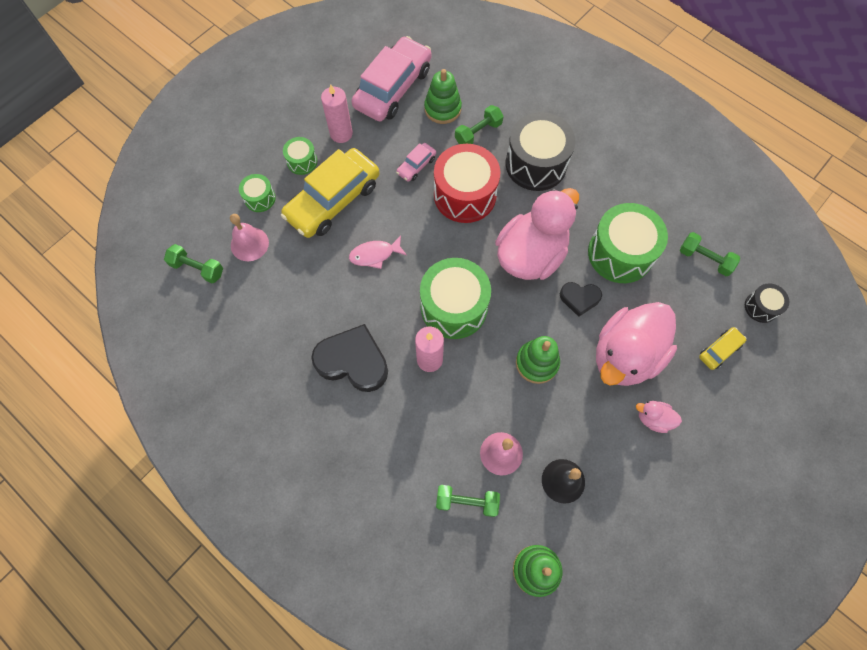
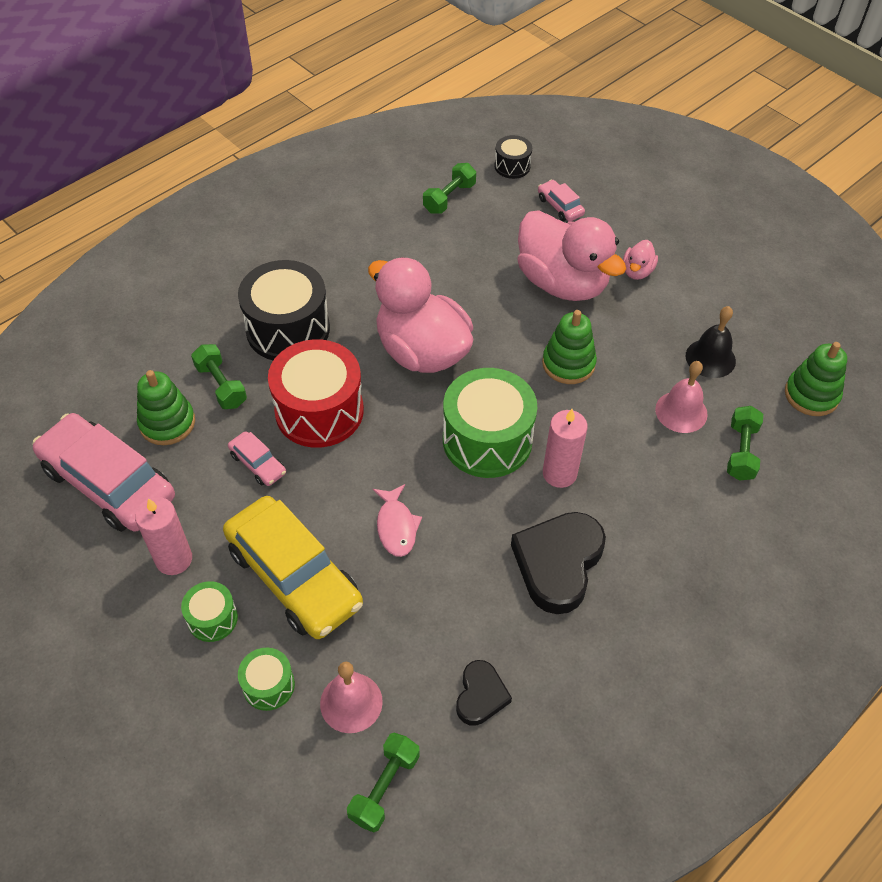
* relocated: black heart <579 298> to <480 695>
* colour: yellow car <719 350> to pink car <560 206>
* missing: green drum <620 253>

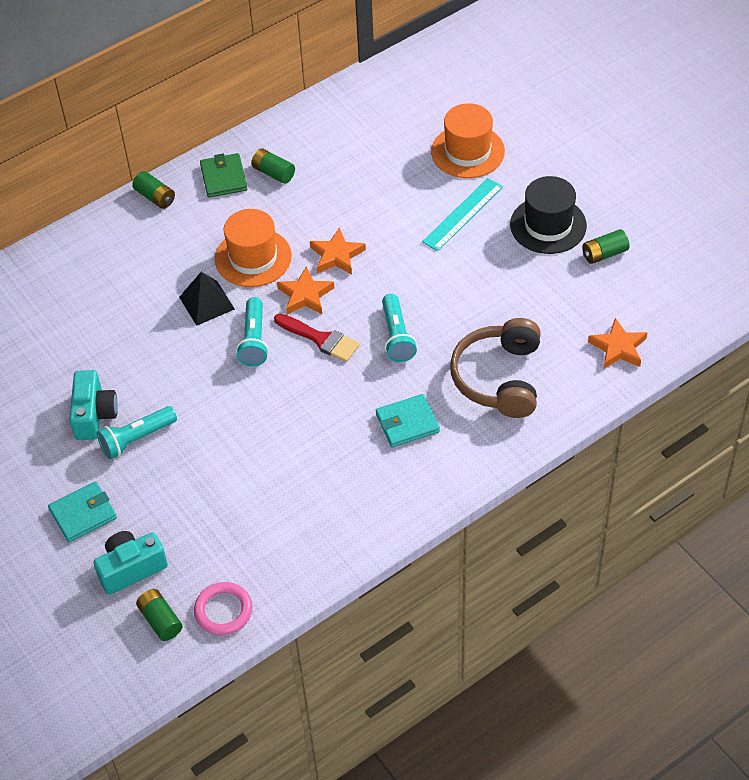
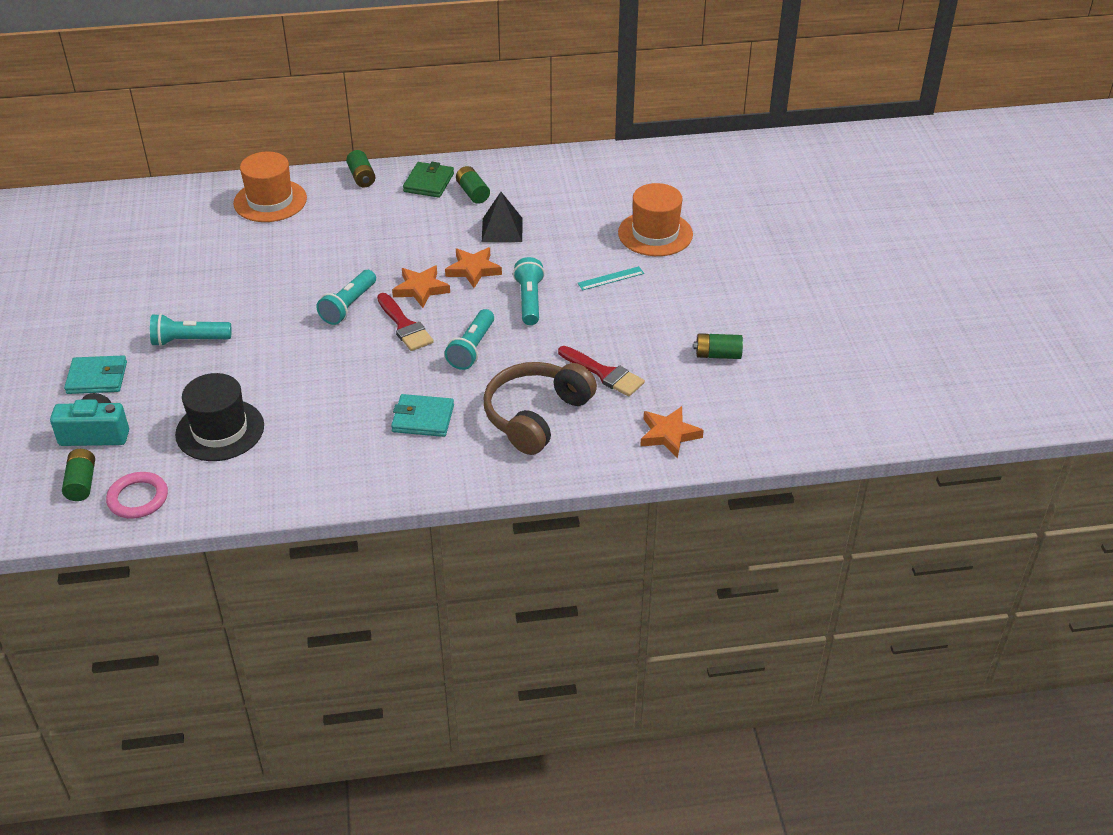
* relocated: black hat <548 225> to <220 430>
* relocated: orange hat <253 258> to <270 201>
* relocated: black pyramid <206 303> to <502 230>
* appeared: turquoise flashlight <529 300>
* appeared: red brush <604 373>
* size: turquoise ruler <462 214> = <610 278> x0.61
* missing: turquoise camera <94 415>

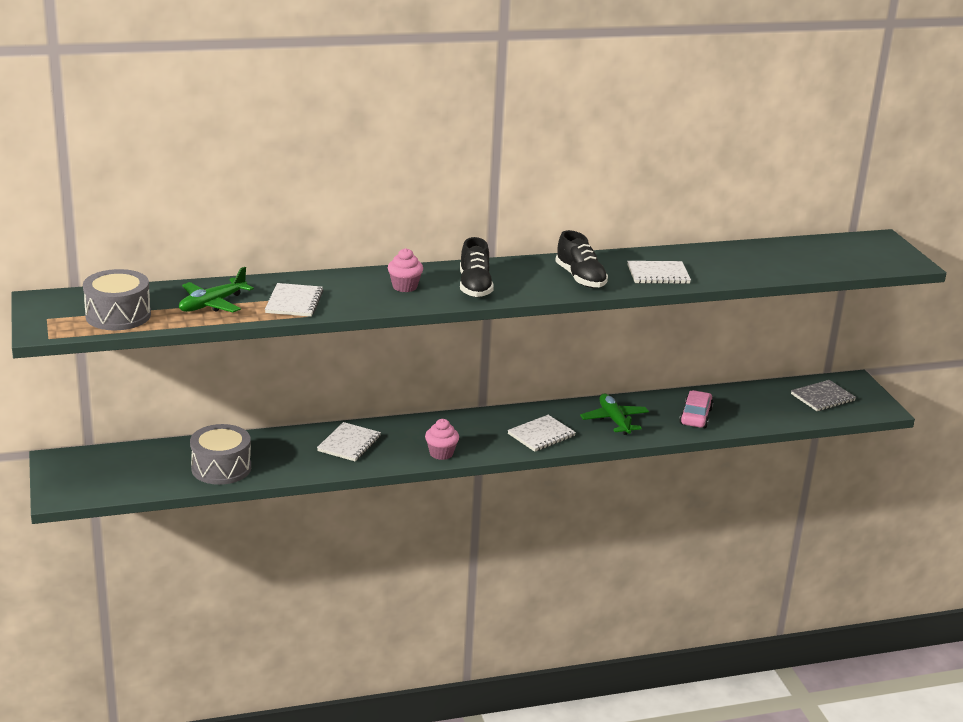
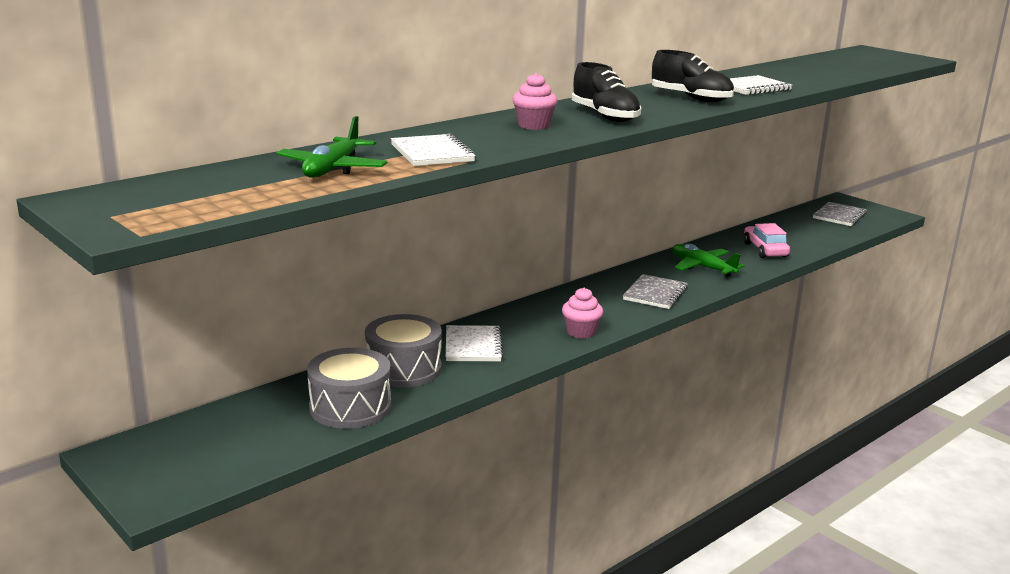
* relocated: grey drum <118 315> to <403 369>
* colour: white notebook <541 435> to grey notebook <655 294>

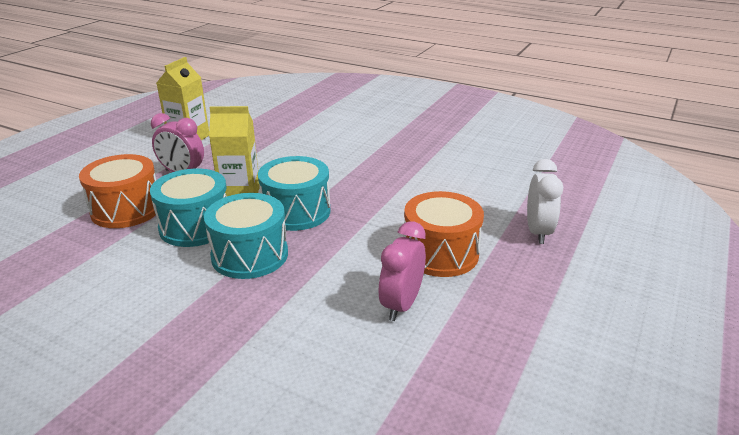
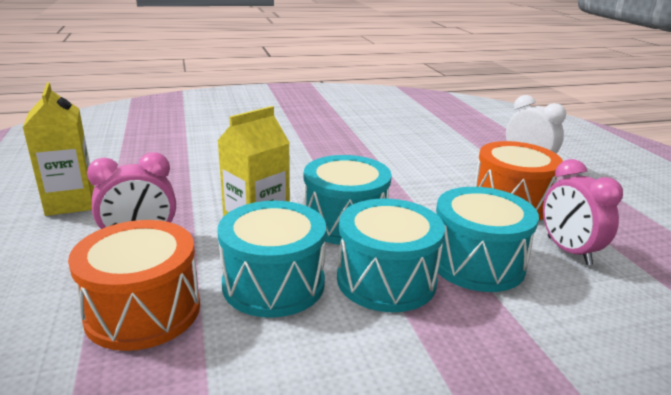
* appeared: turquoise drum <476 263>

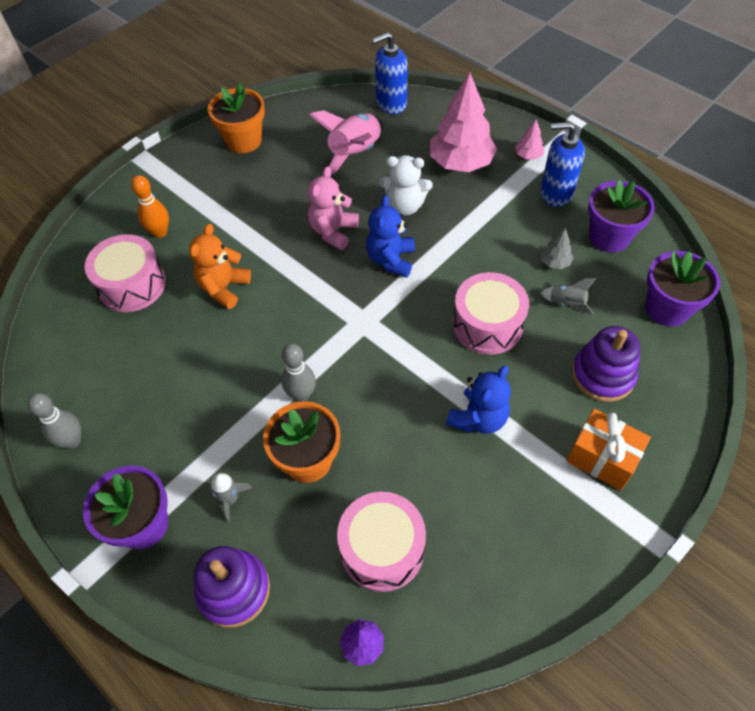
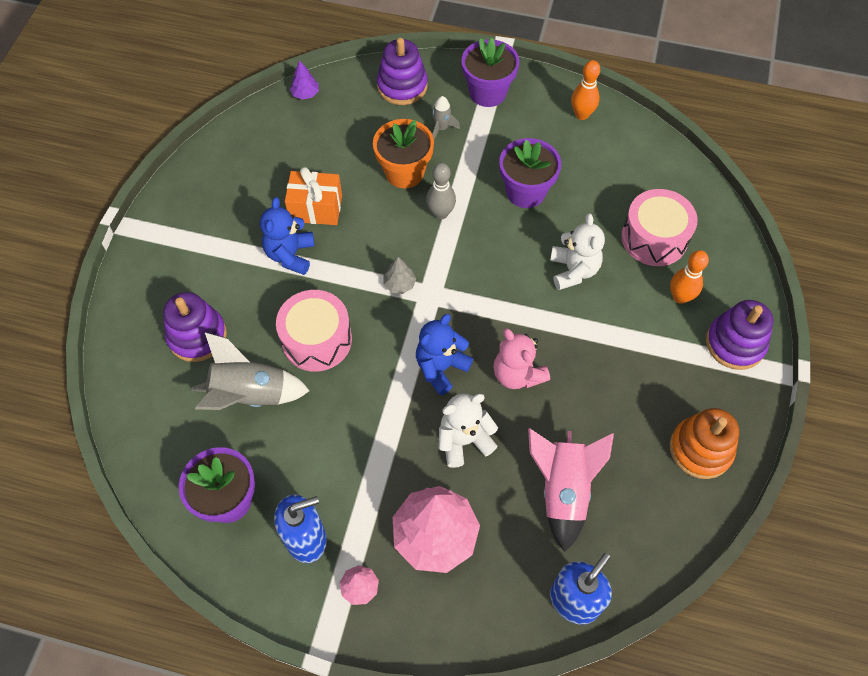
* size: grey rocket <566 303> = <250 395> x2.02
* relocated: orange gift <602 458> to <316 208>
* relocated: grey tree <555 262> to <399 284>
* spun: blue teddy bear <391 260> = <441 367> 120 degrees counterclockwise
* spun: pink teddy bear <333 231> = <517 374> 150 degrees clockwise
* relocated: purple flower pot <667 308> to <525 192>
* colour: orange teddy bear <224 288> to white teddy bear <573 270>
* colour: grey bowling pin <72 441> to orange bowling pin <581 114>
* exchanged: orange flower pot <244 141> to orange stacking toy <700 449>
* appeared: purple stacking toy <735 343>
* missing: pink drum <382 549>

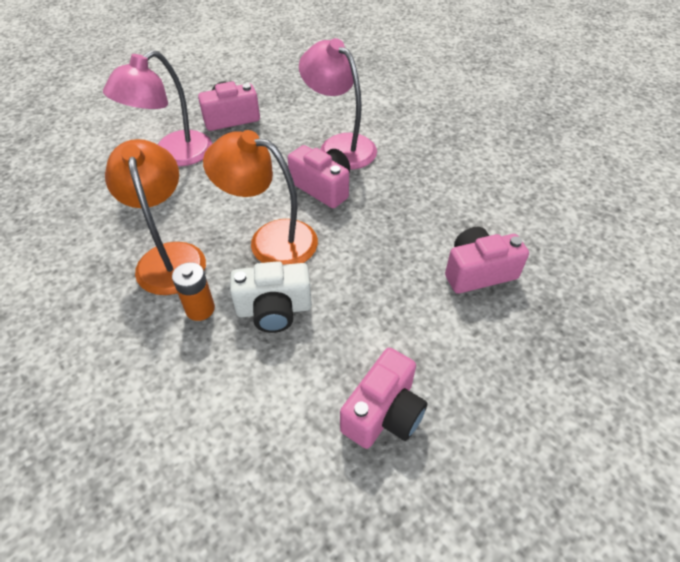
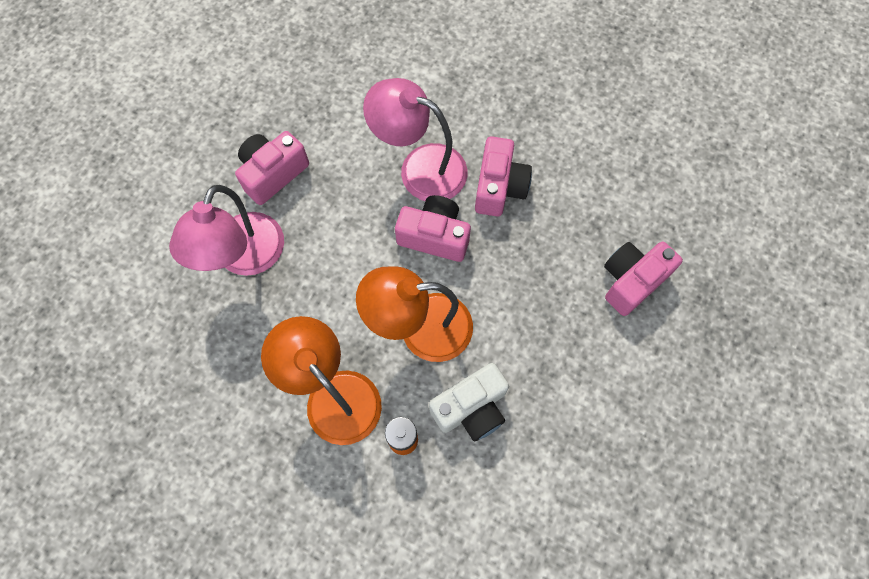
* relocated: pink camera <383 413> to <499 187>

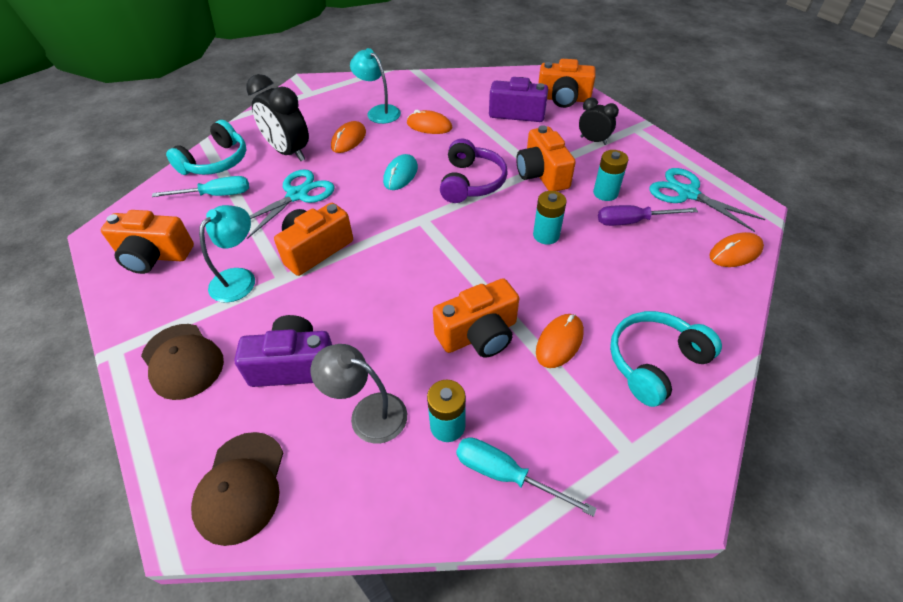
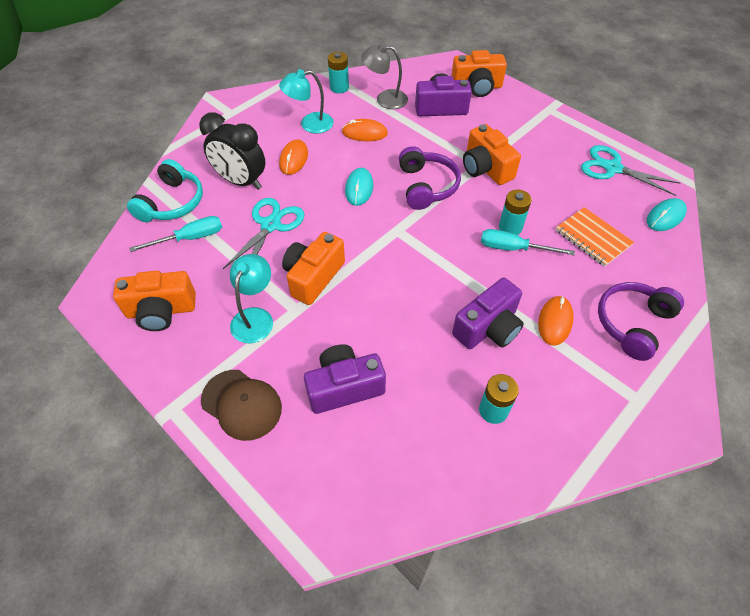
* spun: turquoise lamp <379 112> = <310 124> 45 degrees counterclockwise
* relocated: turquoise battery <605 193> to <339 88>
* relocated: grey lamp <368 413> to <385 99>
* colour: orange camera <479 334> to purple camera <488 328>
* relocated: turquoise screwdriver <505 475> to <513 248>
* appeared: orange notebook <592 238>
* colour: turquoise headphones <654 362> to purple headphones <632 323>
* colour: orange mouse <735 252> to turquoise mouse <665 217>
* missing: brown cap <241 487>
* missing: black clock <593 141>
* missing: purple screwdriver <632 221>

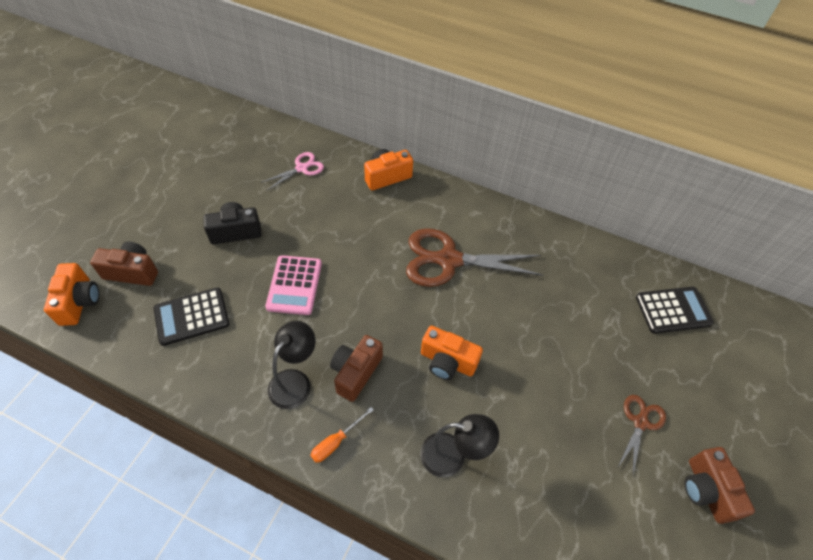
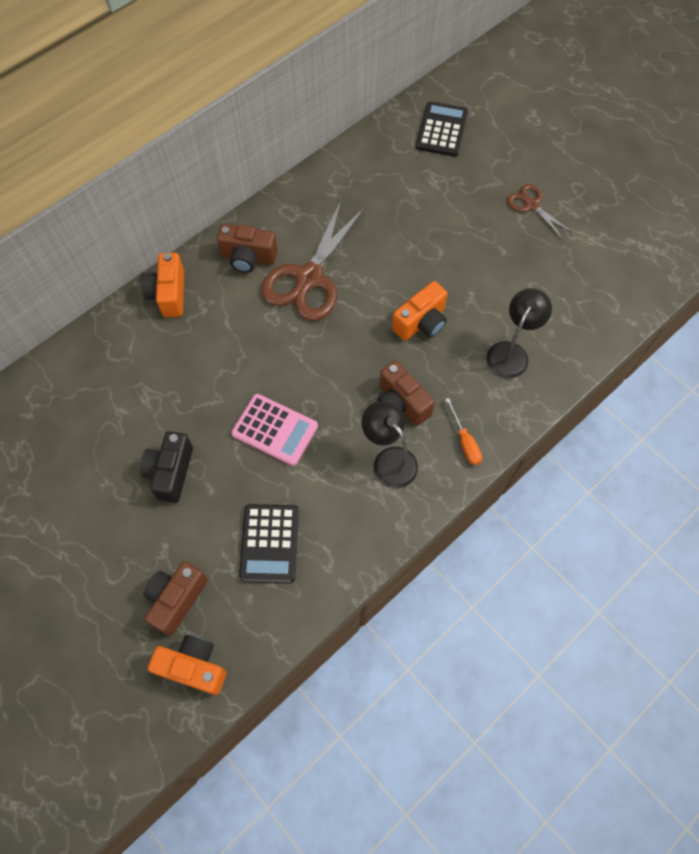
* relocated: brown camera <706 490> to <248 258>
* missing: pink scissors <301 168>

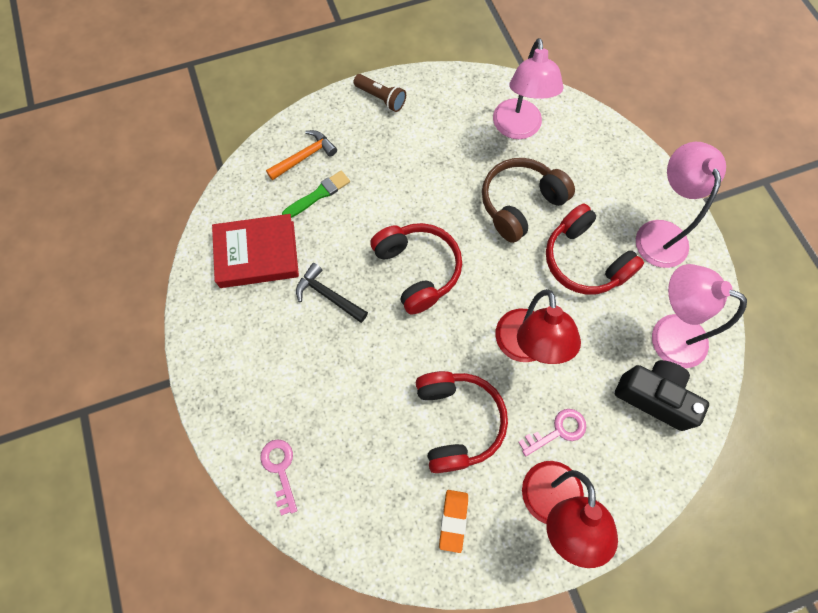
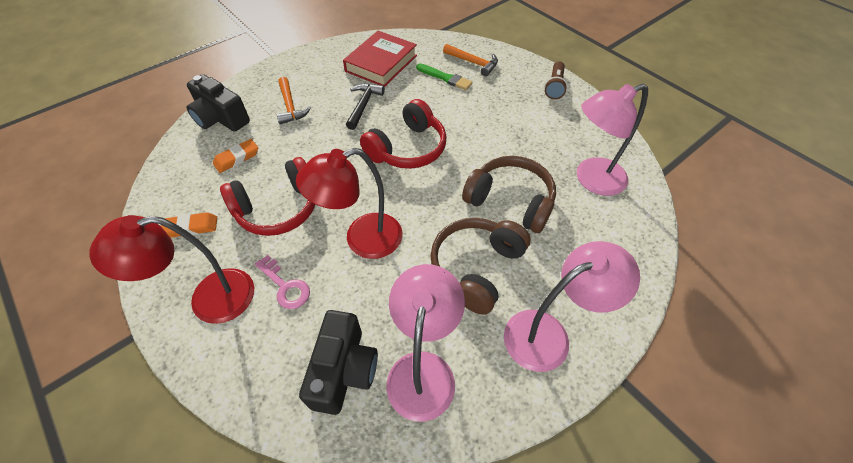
* exchanged: pink key <280 469> to black camera <221 118>
* appeared: orange eraser <237 158>
* appeared: orange hammer <290 106>
* spun: red book <257 254> = <381 63> 60 degrees clockwise
* colour: red headphones <584 260> to brown headphones <476 268>

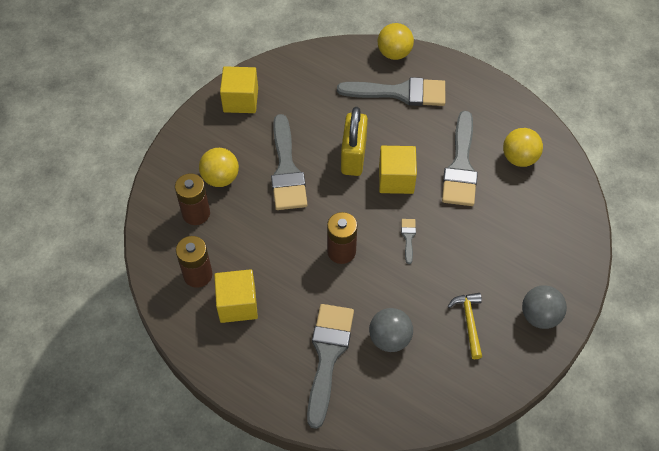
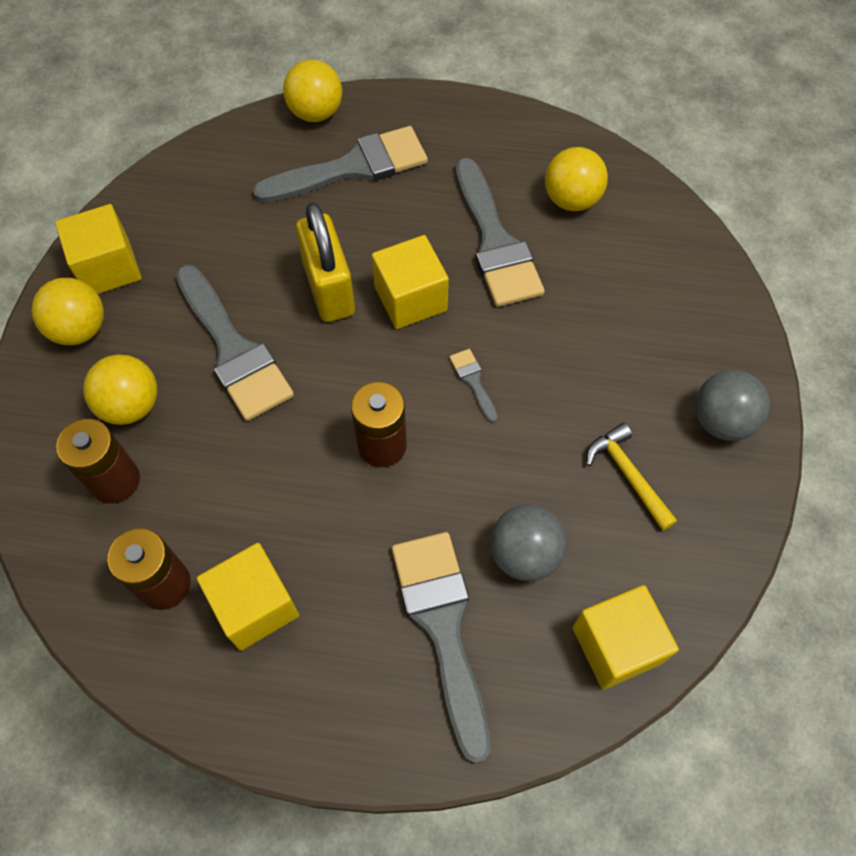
* appeared: yellow ball <80 329>
* appeared: yellow cube <616 645>

